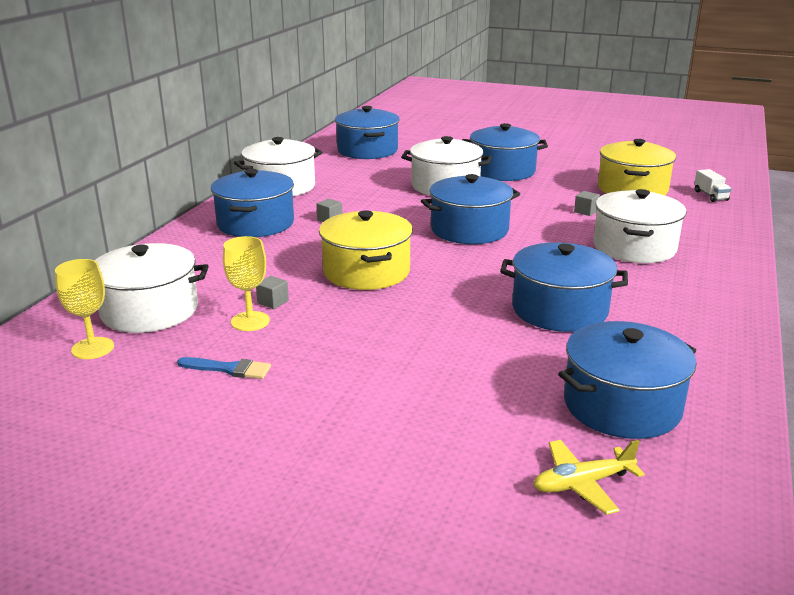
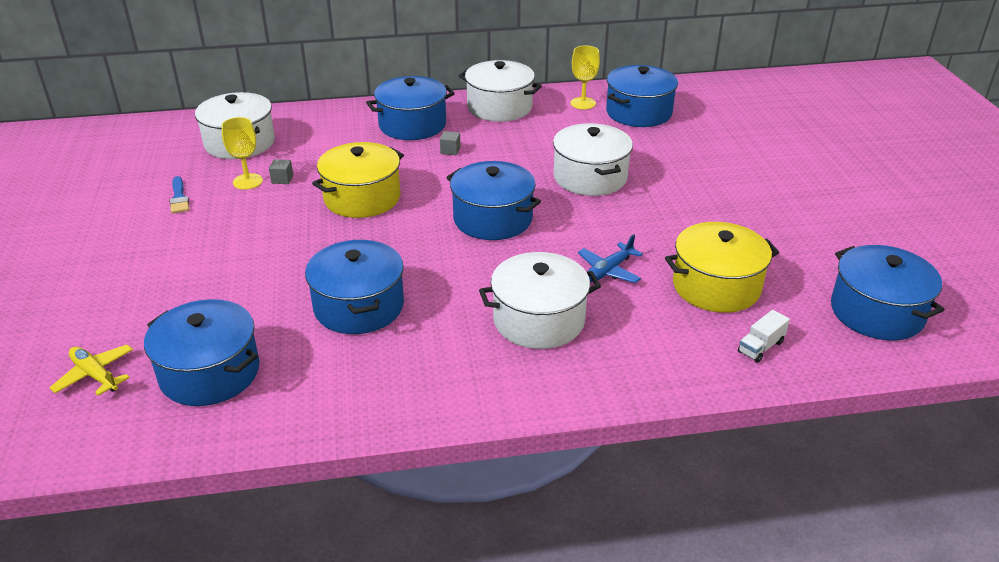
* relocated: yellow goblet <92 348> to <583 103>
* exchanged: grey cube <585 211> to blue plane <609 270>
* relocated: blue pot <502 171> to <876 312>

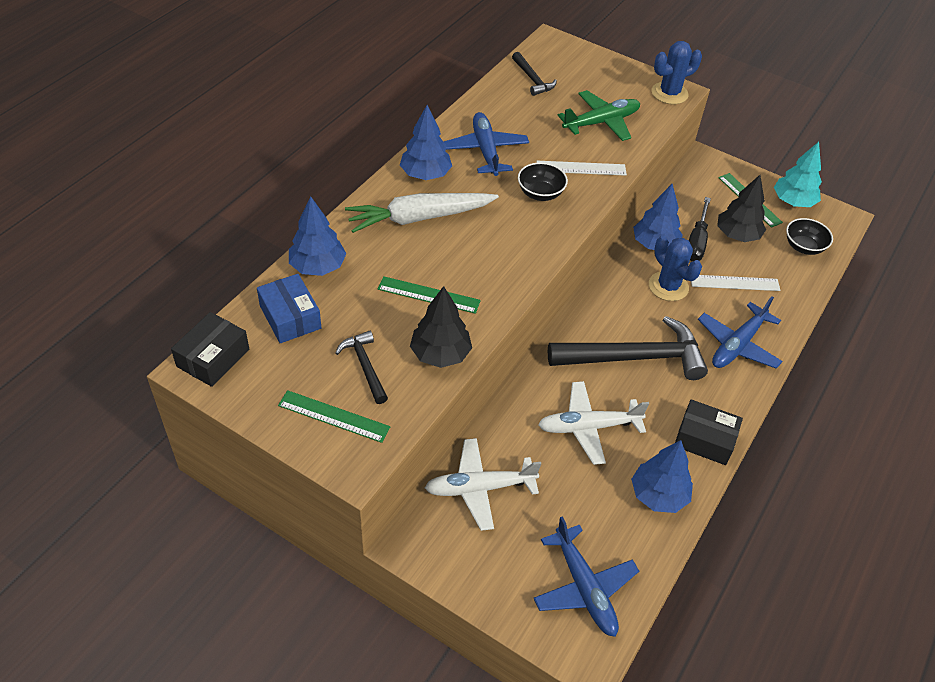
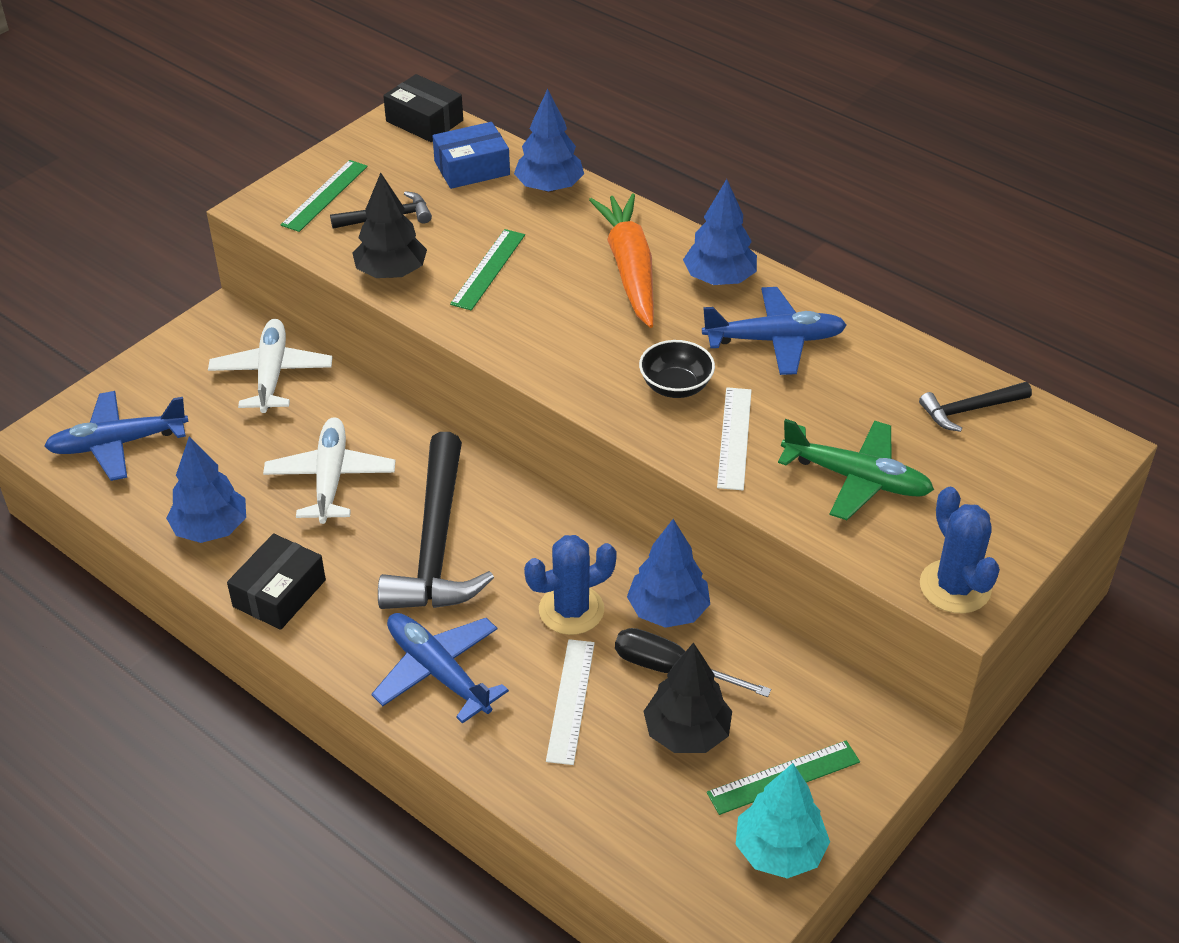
* colour: white carrot <419 218> to orange carrot <630 269>
* spun: green plane <601 122> = <856 478> 45 degrees counterclockwise
* missing: black bowl <803 247>

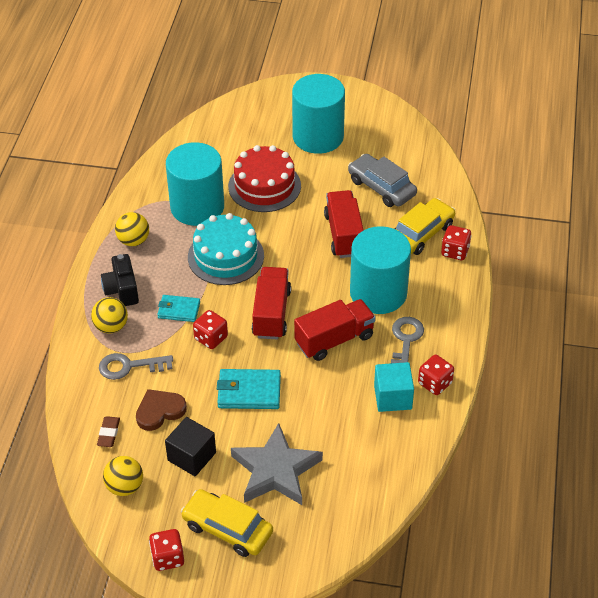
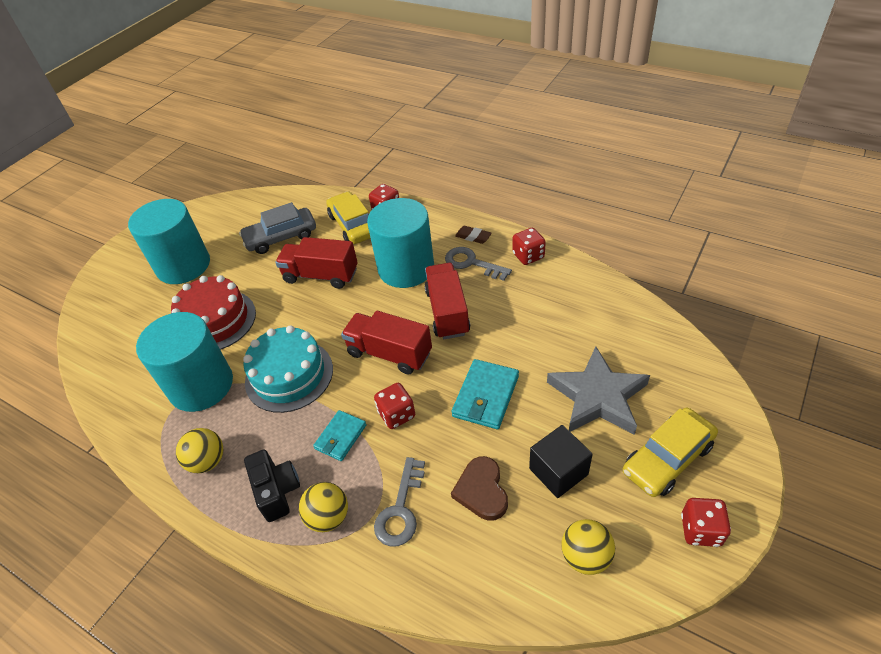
* spun: black camera <122 290> = <277 491> 120 degrees counterclockwise
* relocated: brown eraser <108 433> to <473 237>
* missing: turquoise cube <392 397>

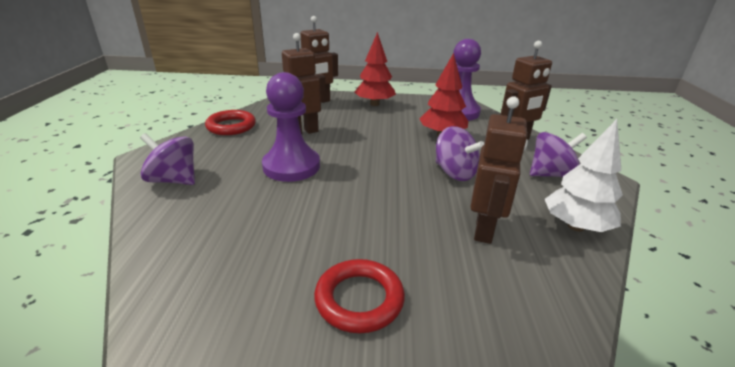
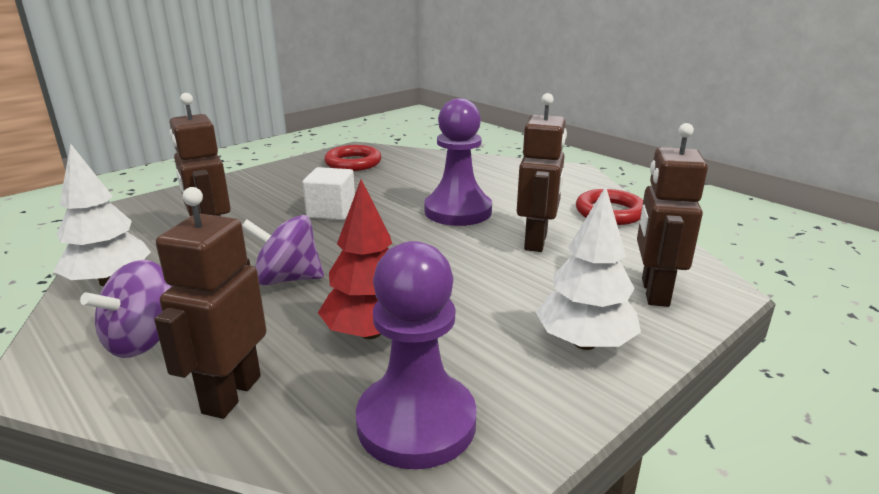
* appeared: white cube <331 211>
* relocated: red ring <359 299> to <353 163>
* colour: red tree <374 104> to white tree <584 343>
* missing: purple spinning top <174 180>

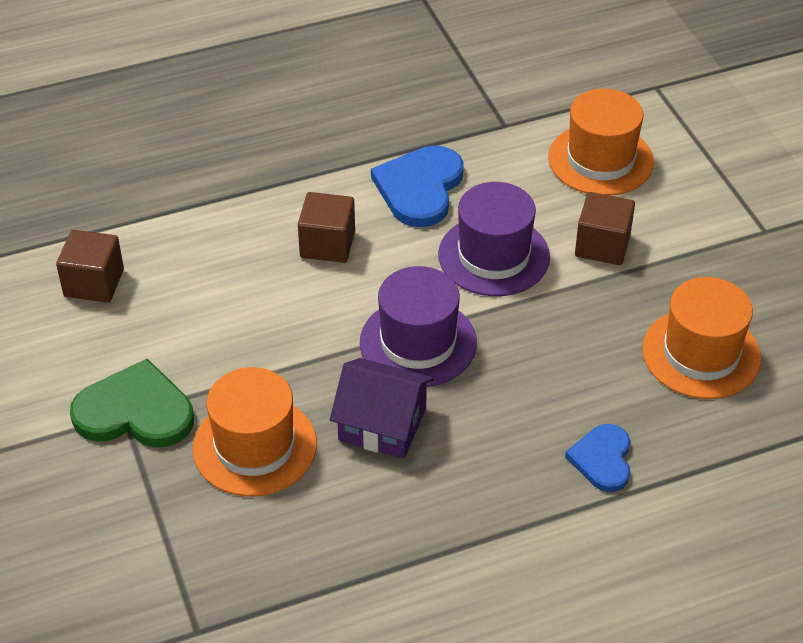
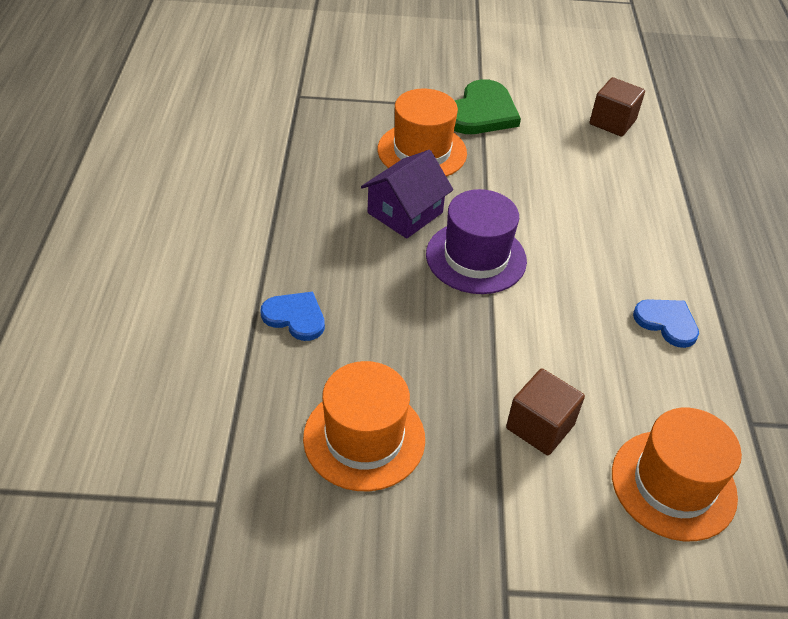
* size: blue heart <420 188> = <667 322> x0.62
* missing: brown cube <327 244>
* missing: purple hat <493 256>

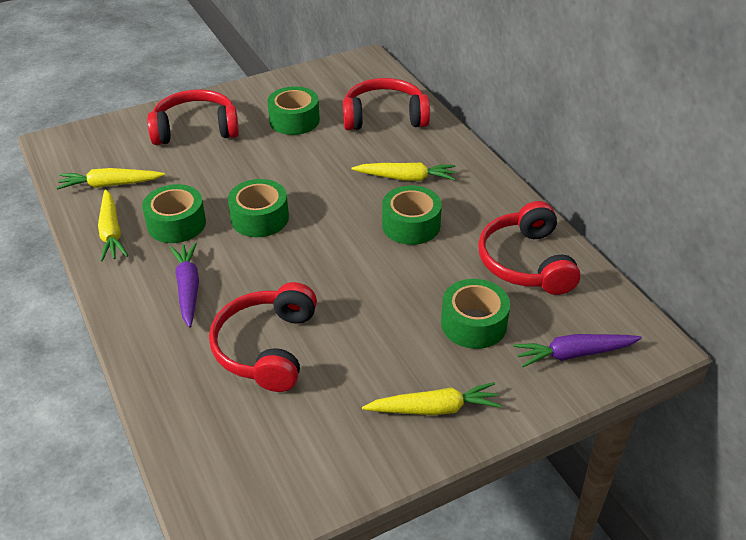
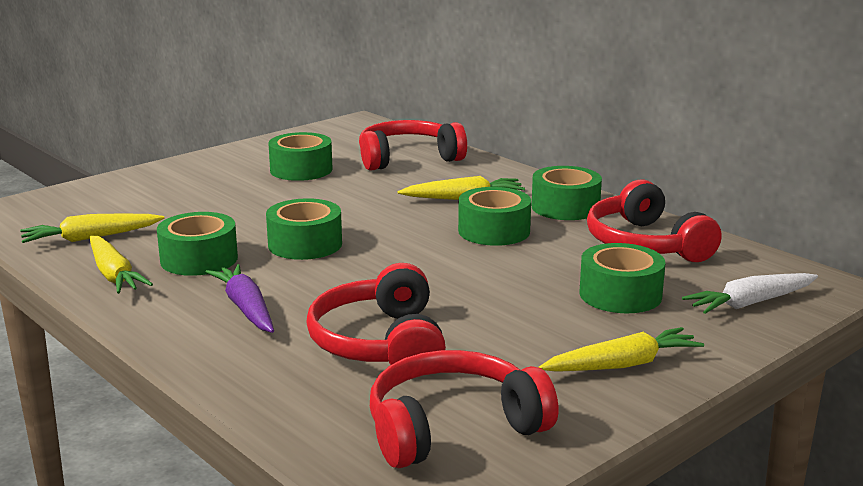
* relocated: red headphones <196 129> to <452 427>
* appeared: green tape <565 207>
* colour: purple carrot <574 354> to white carrot <750 303>

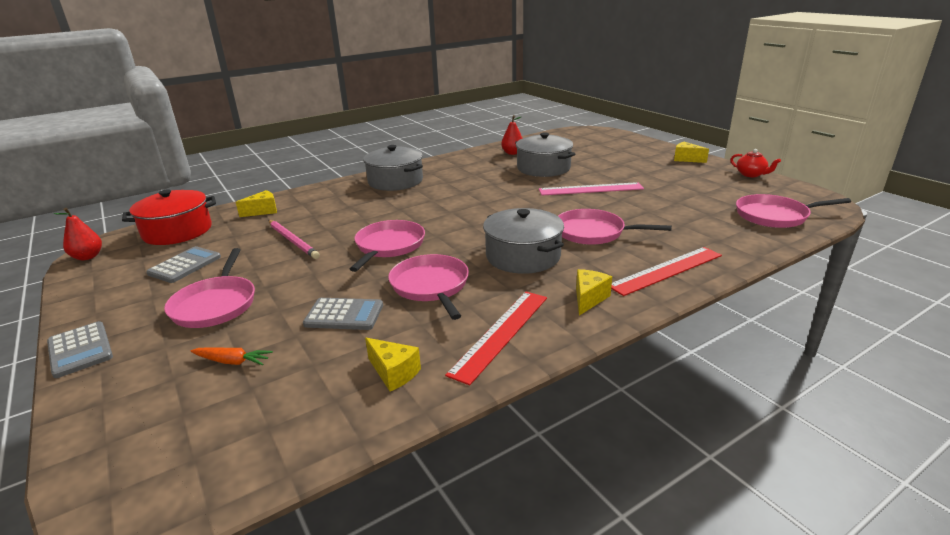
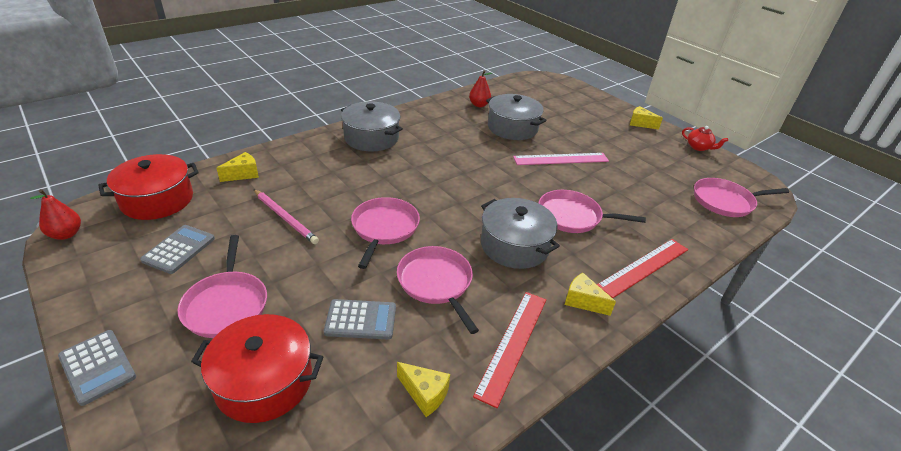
* exchanged: orange carrot <232 361> to red pot <264 381>
* spun: yellow cheese <588 299> = <583 301> 75 degrees counterclockwise

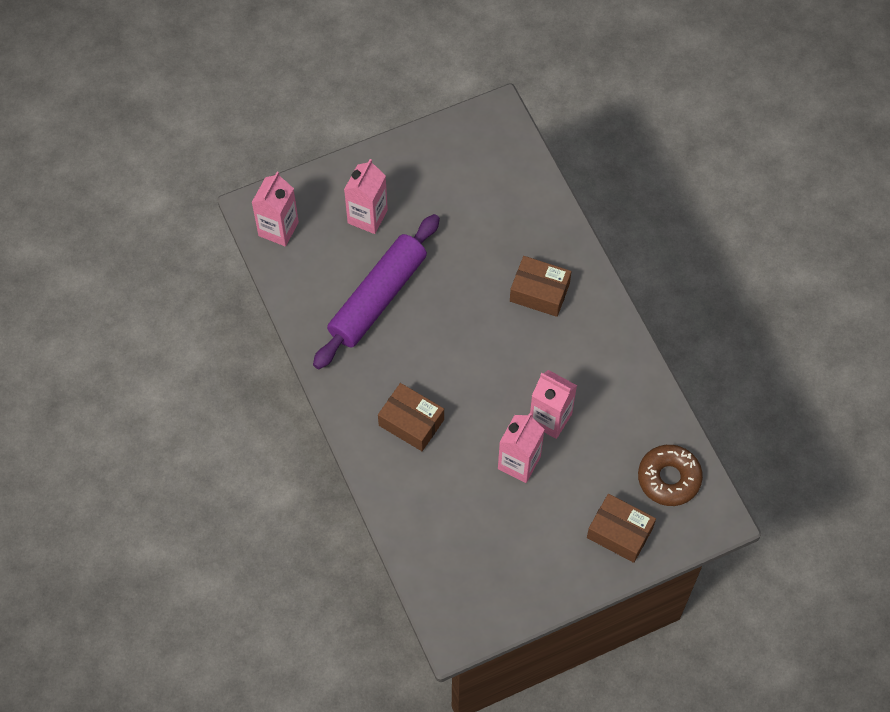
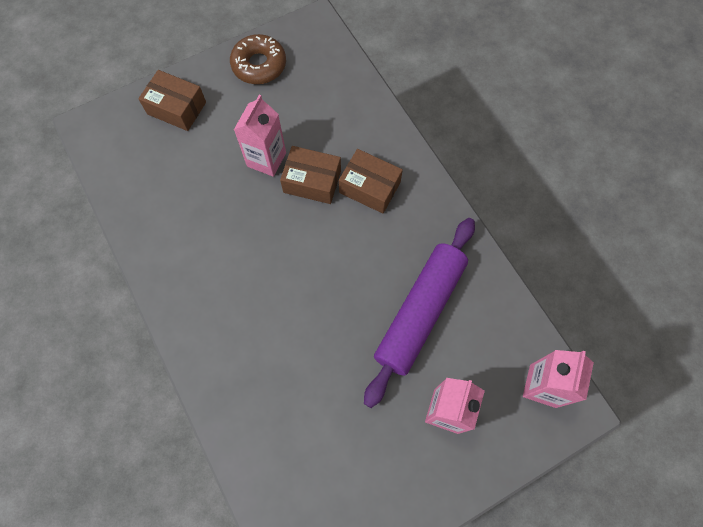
* relocated: brown donut <669 478> to <259 65>
* relocated: brown box <539 292> to <312 181>
* missing: pink carton <550 419>

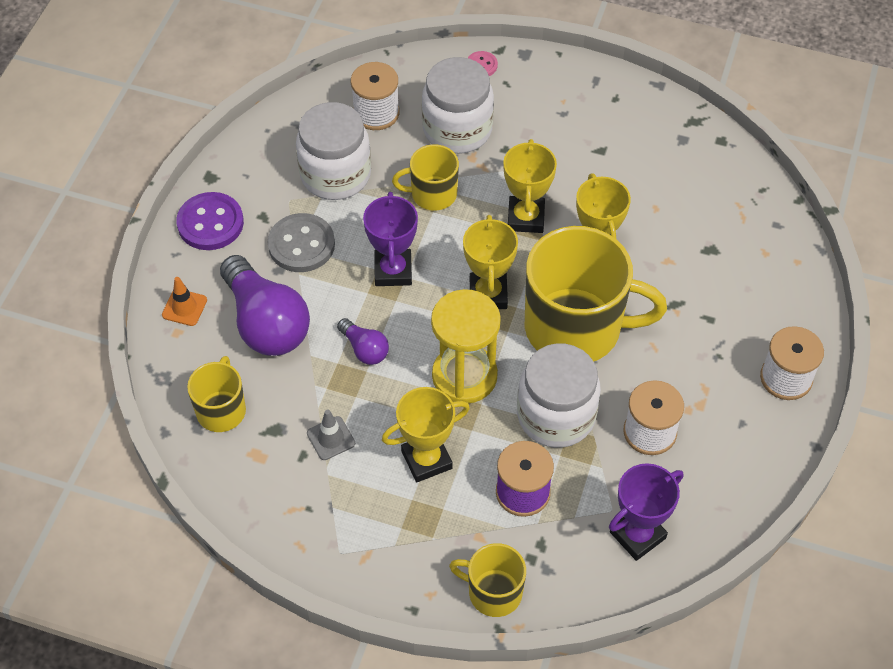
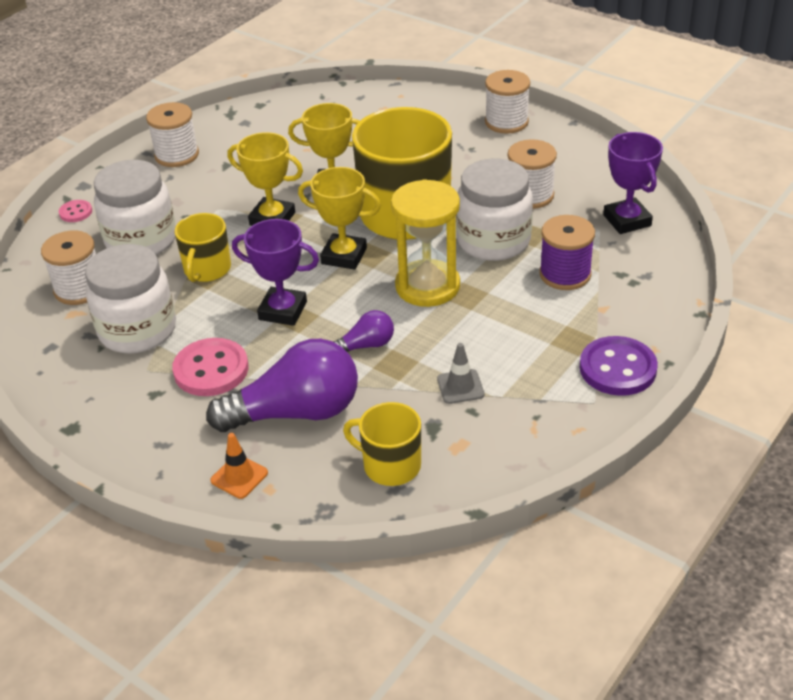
* appeared: white spool <177 155>
* colour: grey button <301 245> to pink button <211 370>
* relocated: purple button <210 223> to <617 368>
* missing: yellow trophy <426 460>
* missing: yellow mug <493 592>

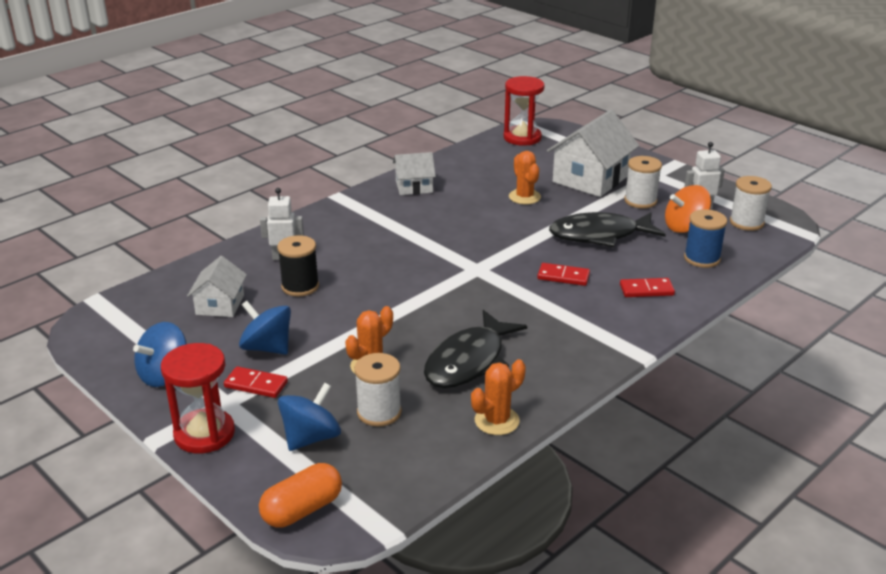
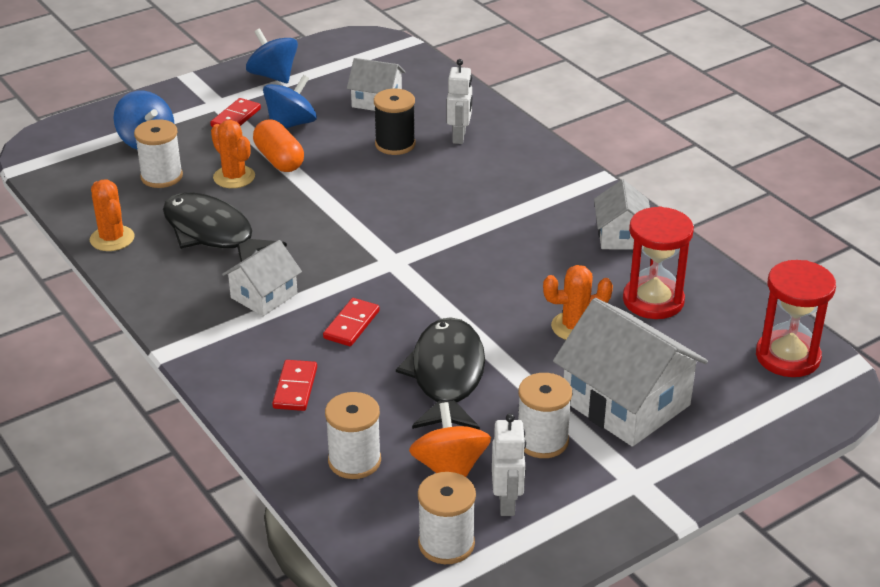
* appeared: white house <264 295>
* relocated: orange capsule <302 509> to <279 160>
* colour: blue spool <702 258> to white spool <354 461>
* relocated: red hourglass <204 434> to <653 300>

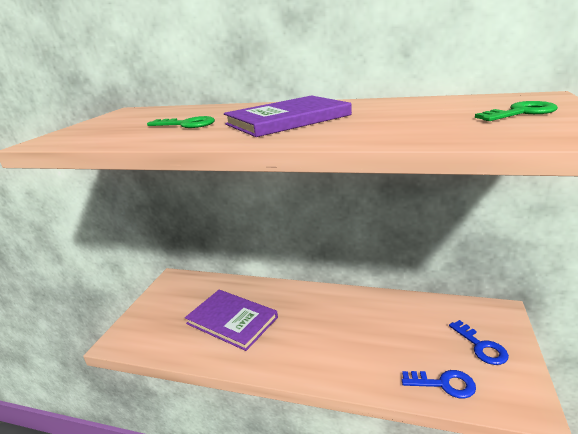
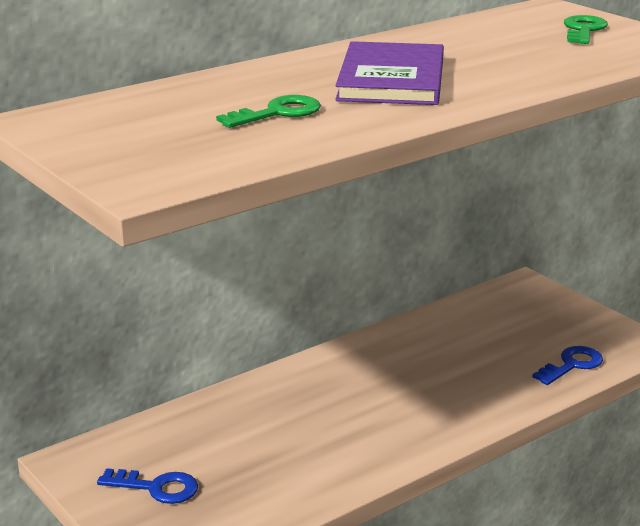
* relocated: blue key <481 346> to <157 488>
* missing: purple book <232 320>

